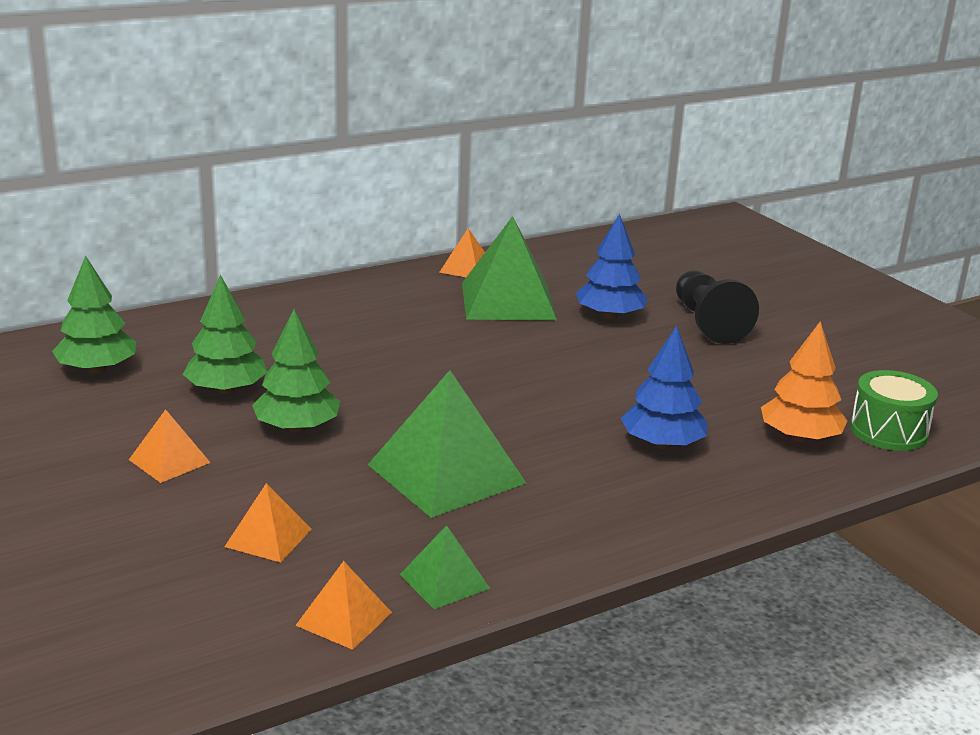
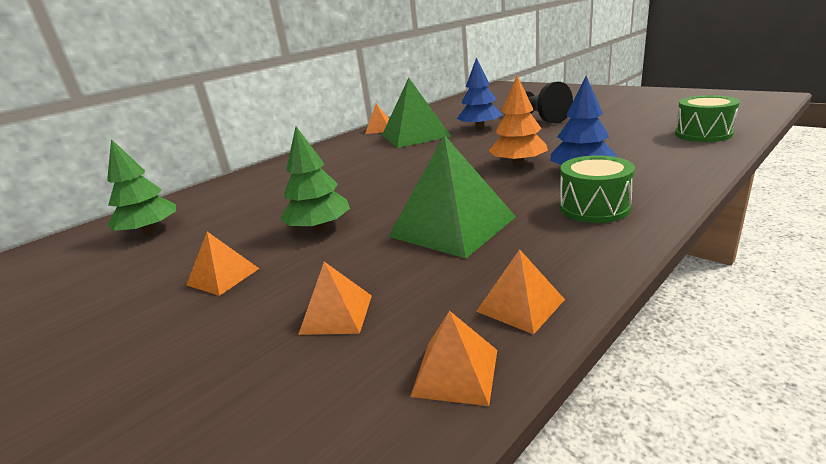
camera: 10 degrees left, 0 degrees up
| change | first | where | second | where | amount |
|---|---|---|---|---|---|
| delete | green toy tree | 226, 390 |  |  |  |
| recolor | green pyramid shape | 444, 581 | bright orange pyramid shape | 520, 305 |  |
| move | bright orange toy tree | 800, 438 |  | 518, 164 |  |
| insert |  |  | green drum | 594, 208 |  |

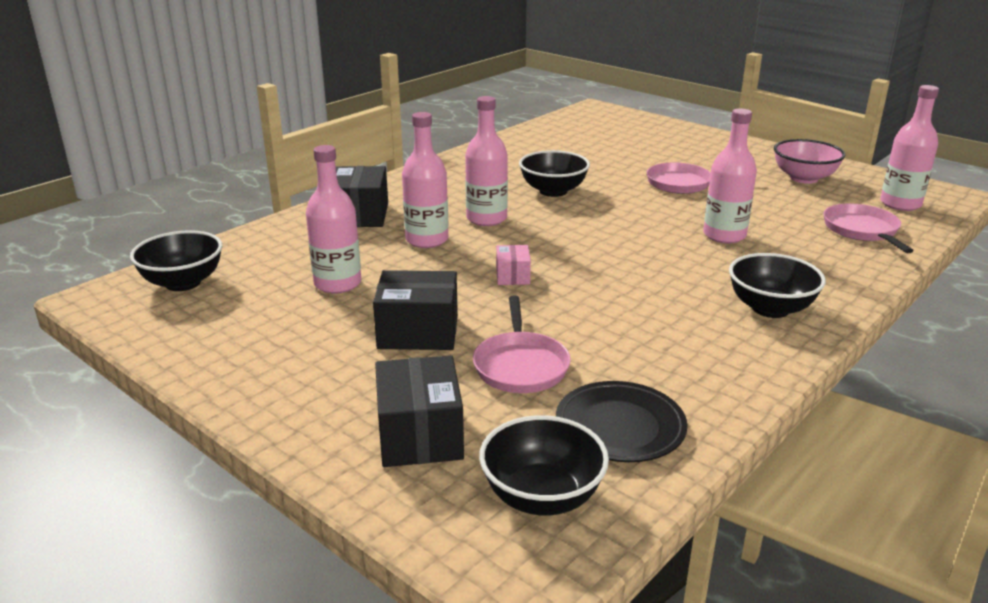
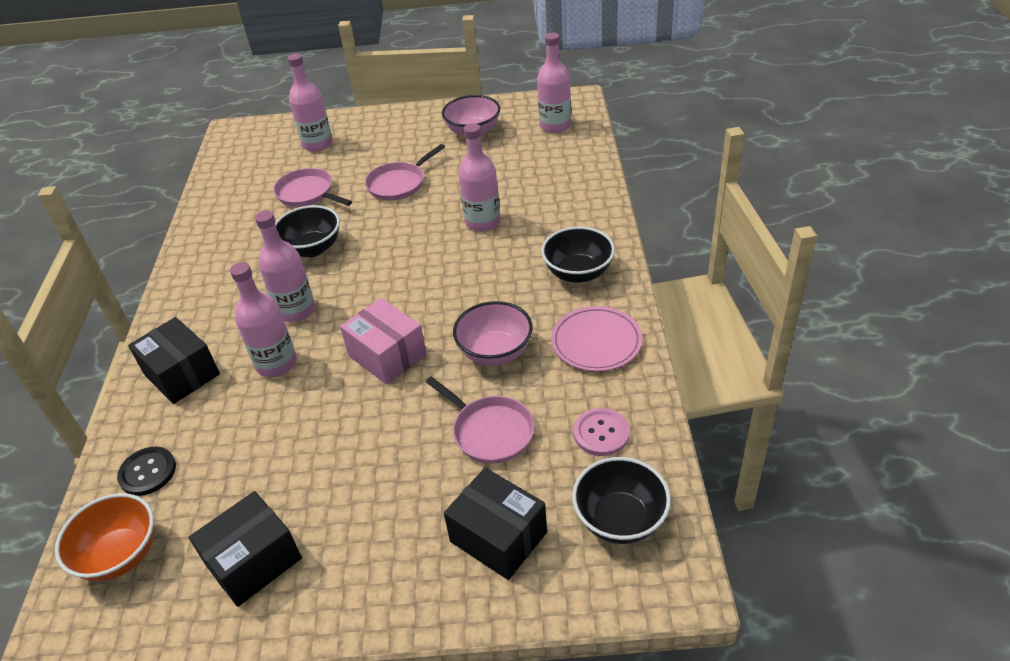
camera: 40 degrees left, 15 degrees up
| change | first | where | second | where | amount |
|---|---|---|---|---|---|
| recolor | jet-black serving bowl | 183, 283 | bright orange serving bowl | 120, 555 |  |
| move | pink drink bottle | 337, 284 |  | 317, 144 |  |
| move | jet-black package | 418, 332 |  | 253, 561 |  |
| resize | pink package | 513, 276 |  | 387, 355 | x1.82 |
| replace | jet-black flat dish | 620, 427 | pink shirt button | 601, 433 |  |
| move | pink frying pan | 862, 230 |  | 308, 193 |  |
| insert |  |  | jet-black shirt button | 148, 472 |  |
| insert |  |  | pink serving bowl | 495, 352 |  |
| insert |  |  | pink flat dish | 596, 342 |  |

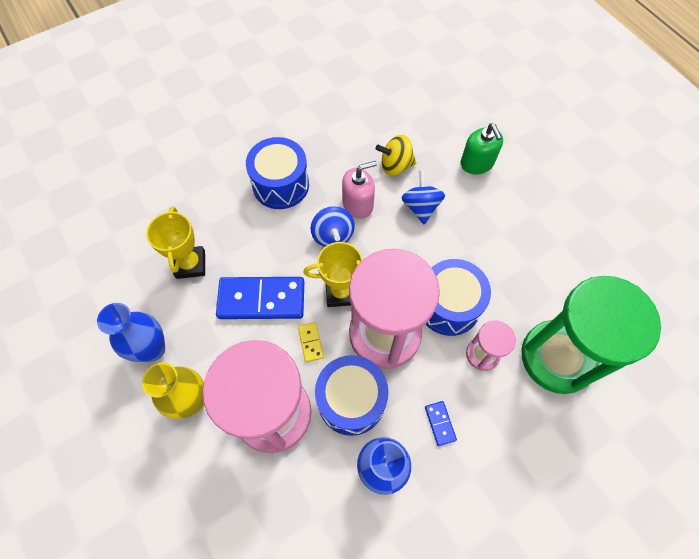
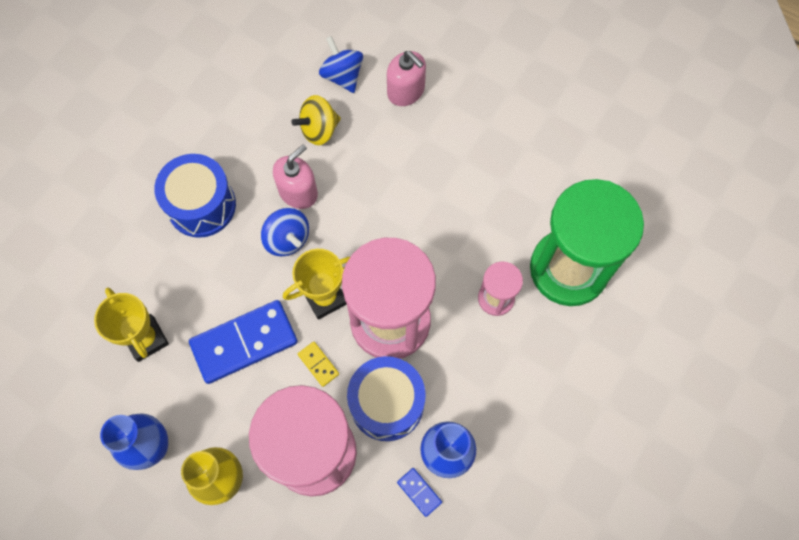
camera: 25 degrees left, 5 degrees up
| change | first | where | second | where | amount |
|---|---|---|---|---|---|
| move | royal blue toy top | 420, 207 |  | 342, 76 |  |
| move | royal blue domino piece | 440, 423 |  | 419, 492 |  |
| delete | royal blue drum | 448, 305 |  |  |  |
| recolor | green soap pump | 477, 163 | pink soap pump | 406, 91 |  |

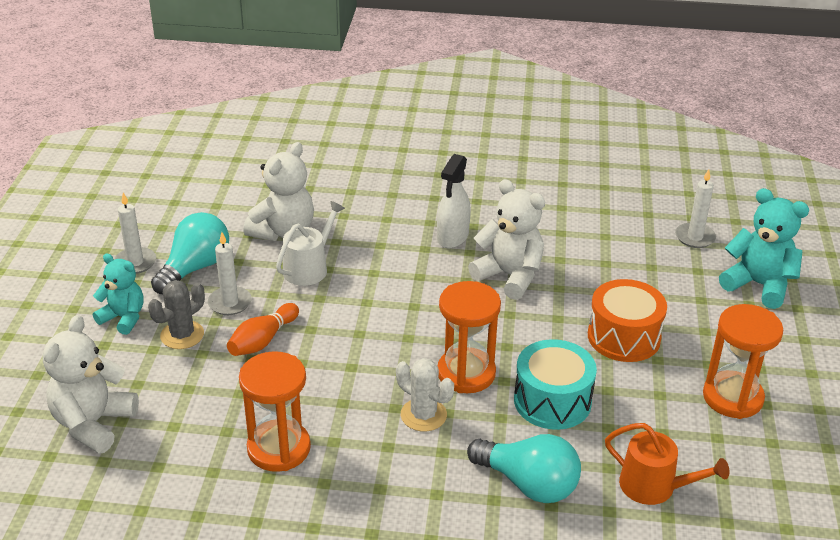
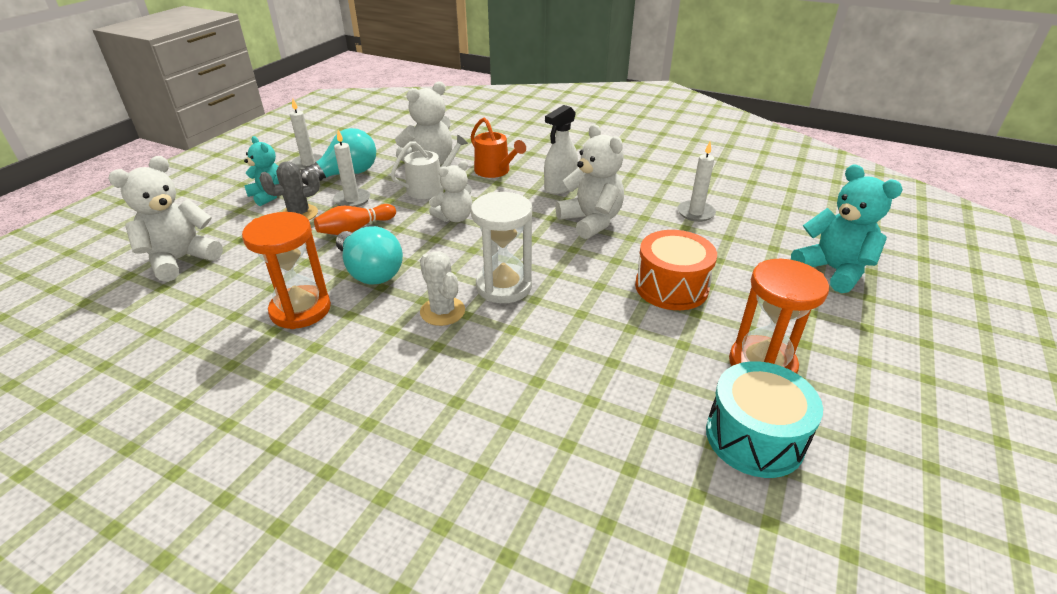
camera: 20 degrees right, 0 degrees up
| change | first | where | second | where | amount |
|---|---|---|---|---|---|
| recolor | bright orange sandglass | 466, 373 | snow-white sandglass | 504, 286 |  |
| move | aqua lightbulb | 528, 484 |  | 370, 272 |  |
| move | aqua drum | 552, 401 |  | 754, 437 |  |
| move | bright orange sprinkling can | 654, 487 |  | 495, 171 |  |
| move | snow-white wax candle | 695, 237 |  | 695, 213 |  |
| insert |  |  | snow-white teddy bear | 454, 218 |  |

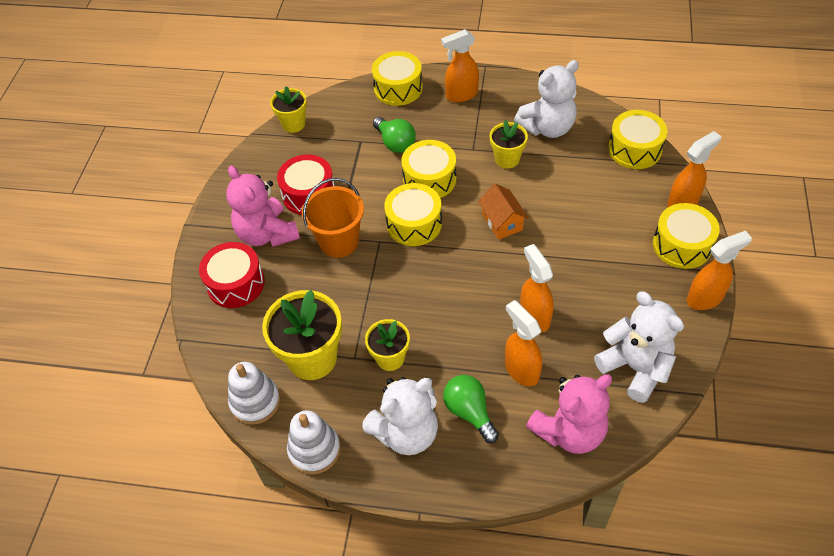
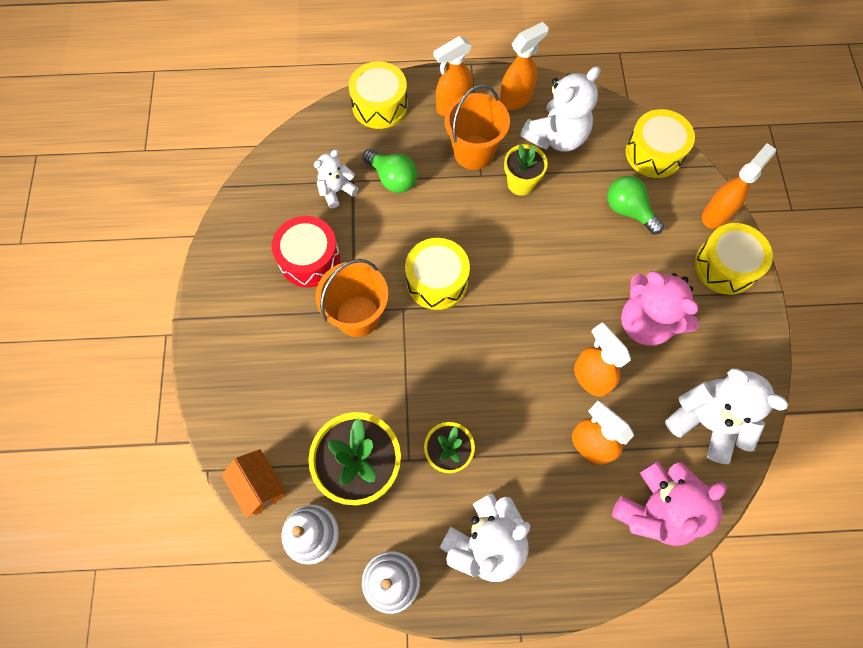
camera: 15 degrees left, 15 degrees up
| change | first | where | second | where | amount |
|---|---|---|---|---|---|
| delete | red drum | 235, 284 |  |  |  |
| move | pink teddy bear | 267, 234 |  | 646, 322 |  |
| delete | yellow flower pot | 293, 124 |  |  |  |
| delete | yellow drum | 429, 179 |  |  |  |
| move | green lightbulb | 469, 412 |  | 628, 210 |  |
| move | bright orange cottage | 502, 222 |  | 260, 486 |  |
| move | bright orange spray bottle | 705, 298 |  | 516, 99 |  |
| insert |  |  | snow-white teddy bear | 336, 191 |  |
| insert |  |  | bright orange pail | 473, 152 |  |

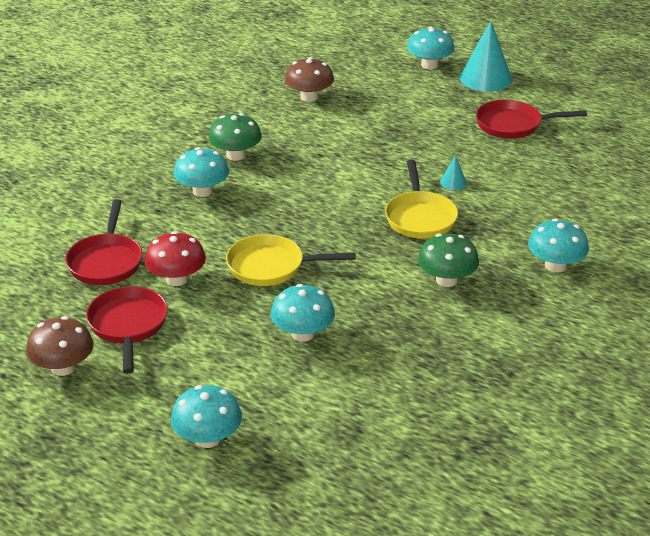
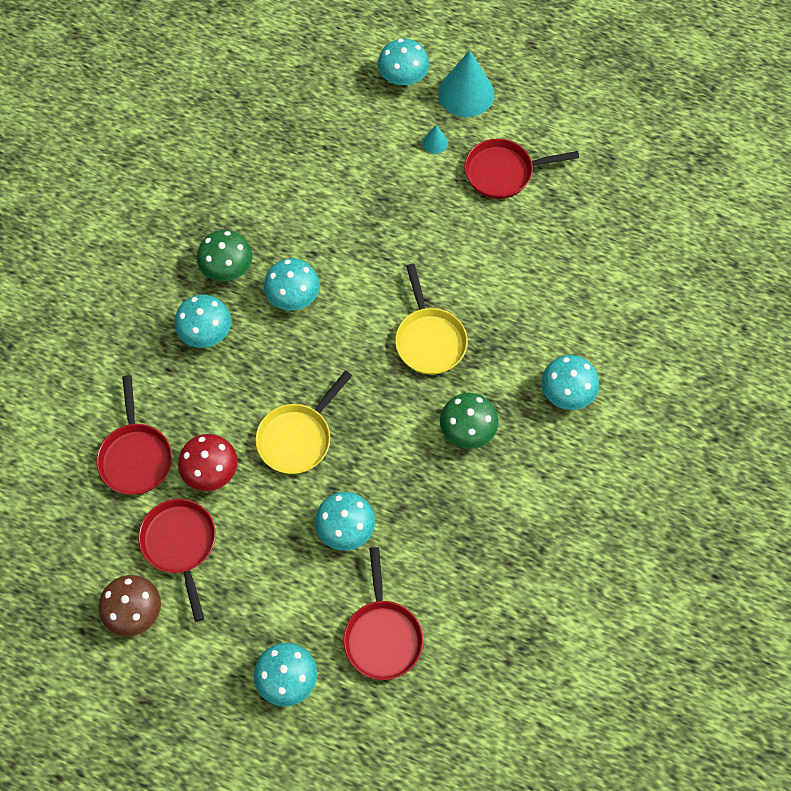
camera: 10 degrees left, 30 degrees up
| change | first | where | second | where | amount |
|---|---|---|---|---|---|
| rotate | yellow frying pan | 271, 266 |  | 297, 438 | 45 degrees counterclockwise |
| delete | dark brown toadstool | 309, 97 |  |  |  |
| move | aqua cone shape | 453, 182 |  | 435, 142 |  |
| insert |  |  | aqua toadstool | 293, 296 |  |
| insert |  |  | red frying pan | 382, 636 |  |

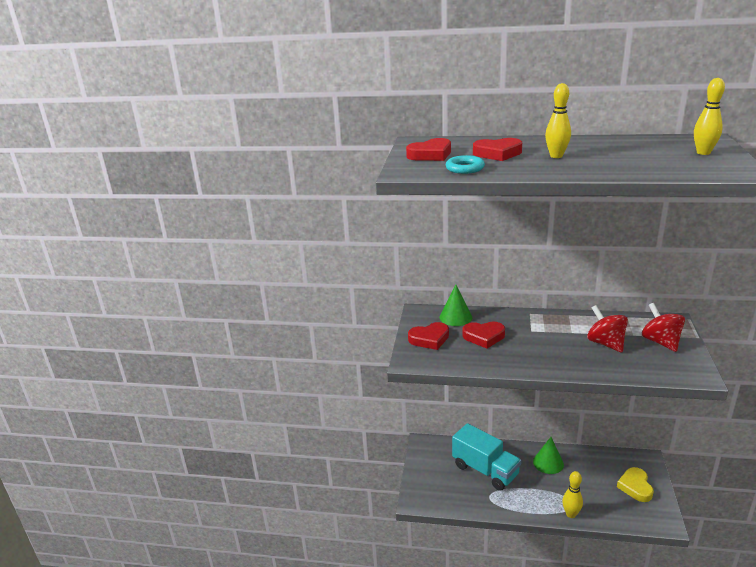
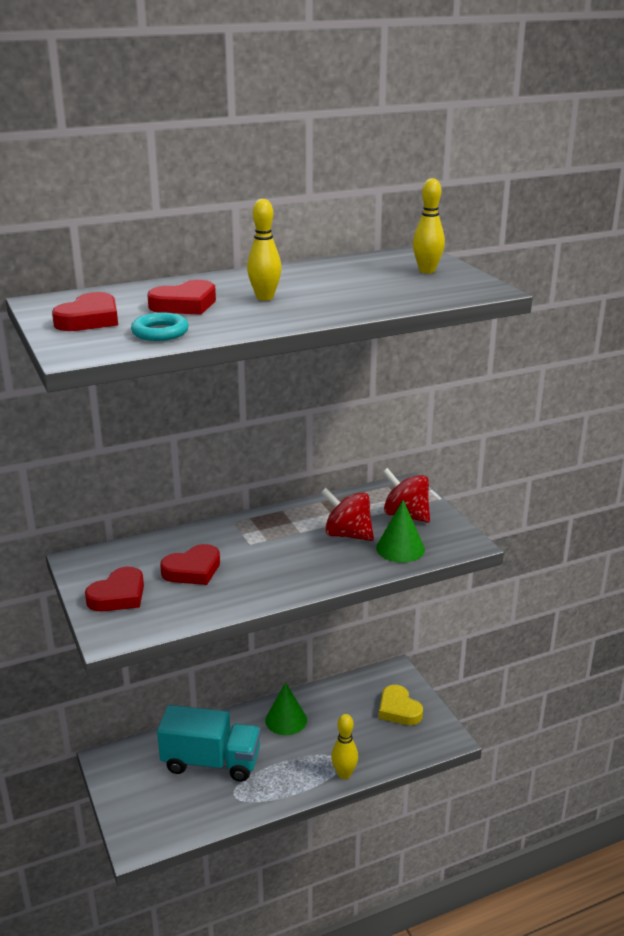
camera: 35 degrees left, 0 degrees up
| change | first | where | second | where | amount |
|---|---|---|---|---|---|
| move | green cone shape | 455, 317 |  | 400, 548 |  |

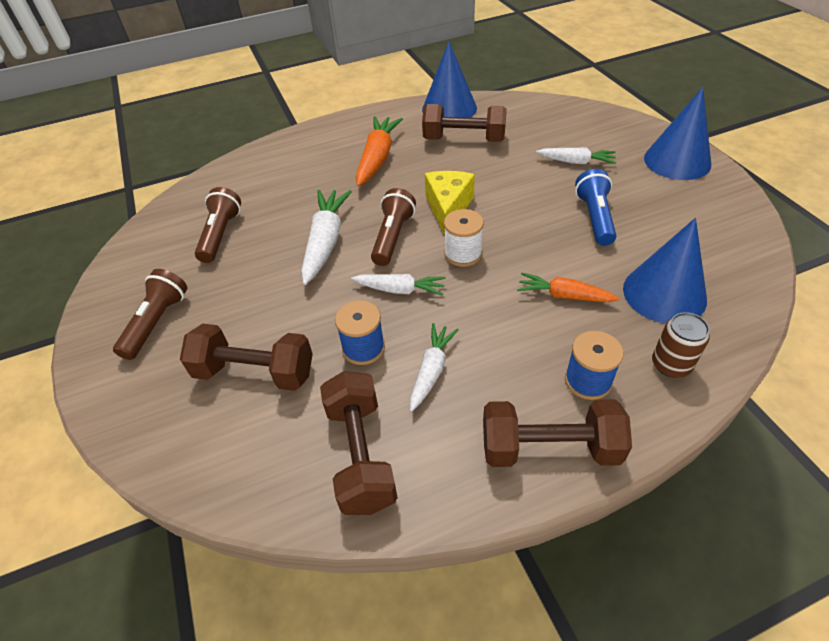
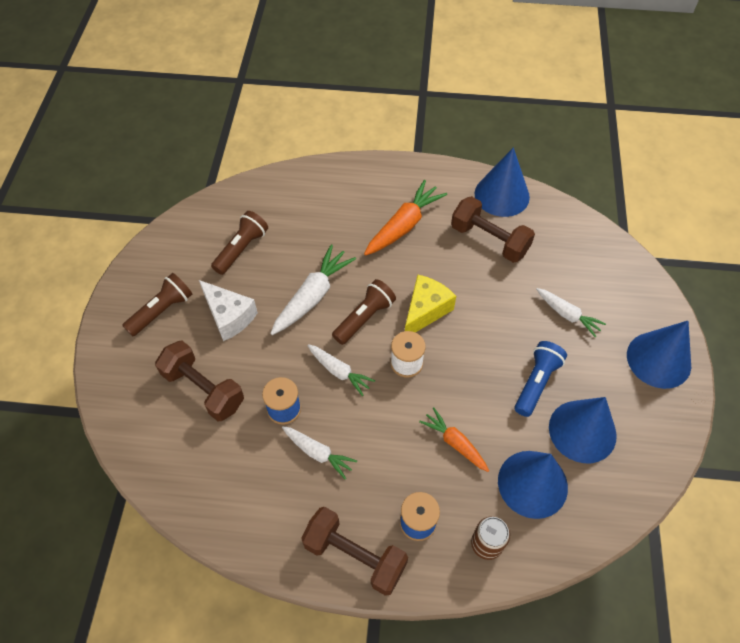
camera: 25 degrees right, 10 degrees up
| change | first | where | second | where | amount |
|---|---|---|---|---|---|
| delete | dark brown free weight | 361, 454 |  |  |  |
| rotate | snow-white root vegetable | 432, 370 |  | 318, 453 | 75 degrees clockwise |
| insert |  |  | snow-white cheese wedge | 229, 316 |  |
| insert |  |  | royal blue cone shape | 582, 431 |  |

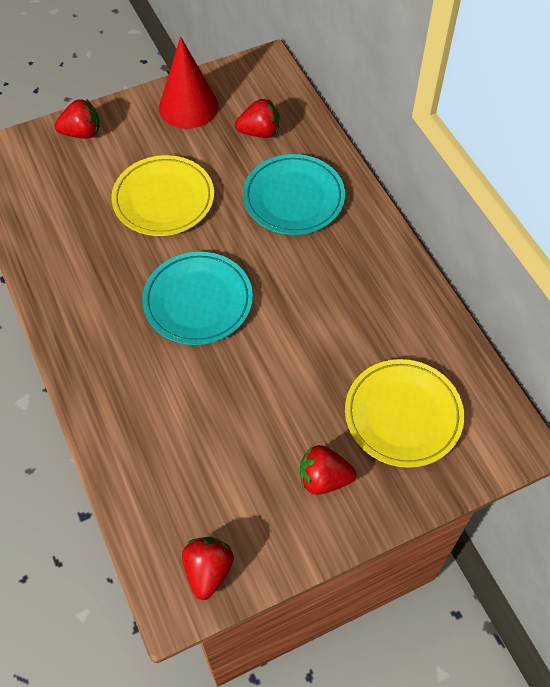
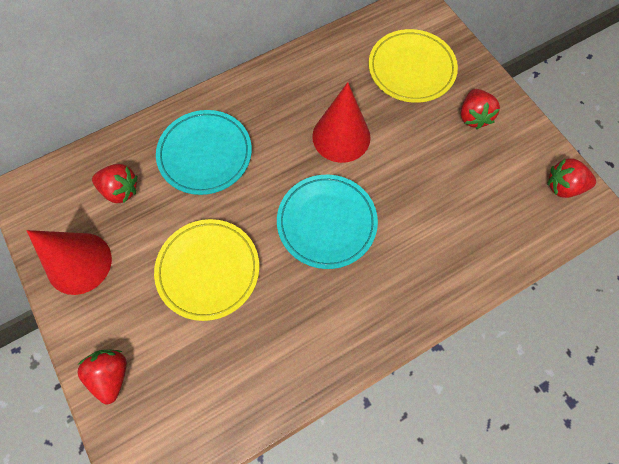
camera: 95 degrees left, 10 degrees up
| change | first | where | second | where | amount |
|---|---|---|---|---|---|
| rotate | red strawberry | 259, 132 |  | 121, 190 | 120 degrees clockwise |
| insert |  |  | red cone shape | 341, 136 |  |

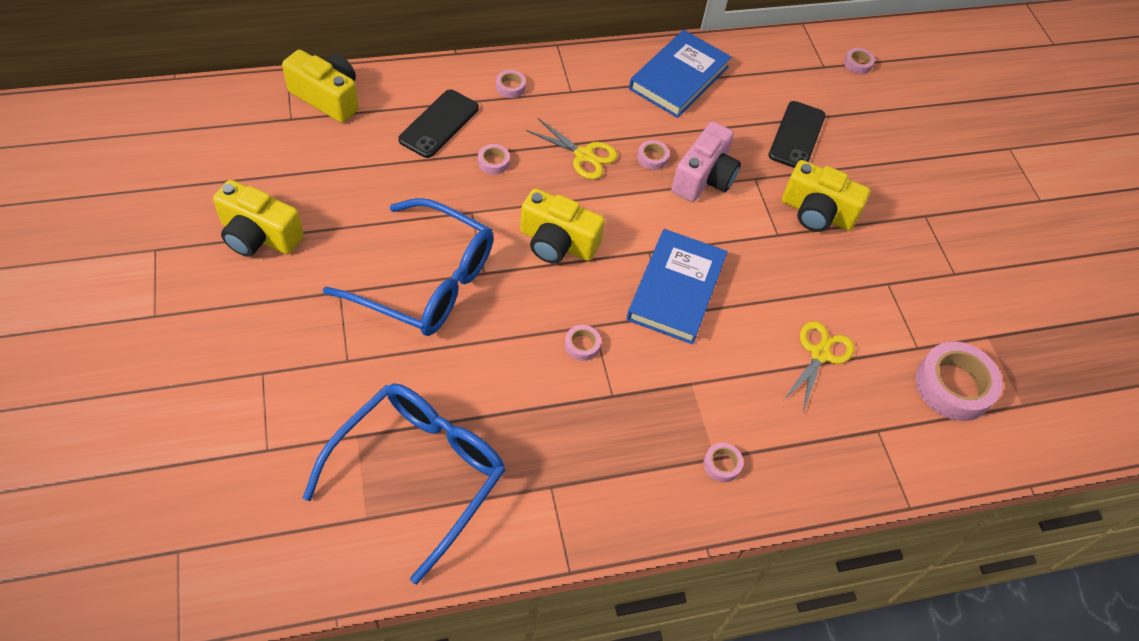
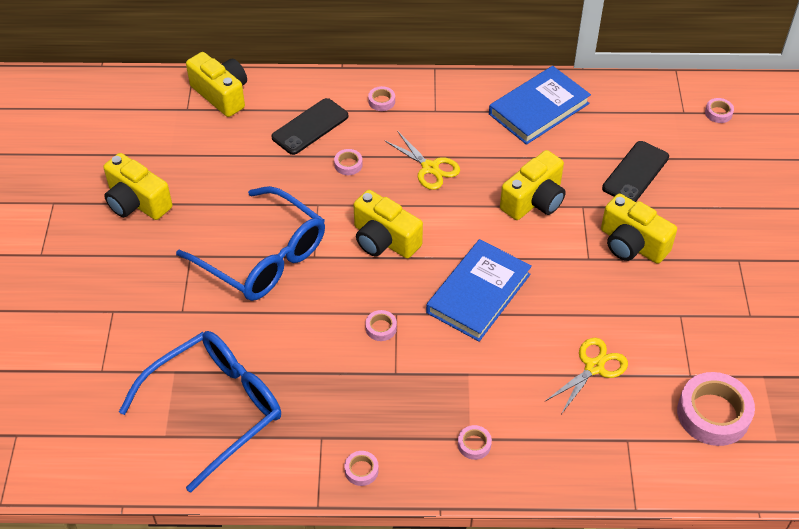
camera: 20 degrees right, 5 degrees down
| change | first | where | second | where | amount |
|---|---|---|---|---|---|
| move | pink tape | 652, 158 |  | 361, 470 |  |
| recolor | pink compact camera | 704, 178 | yellow compact camera | 534, 200 |  |

